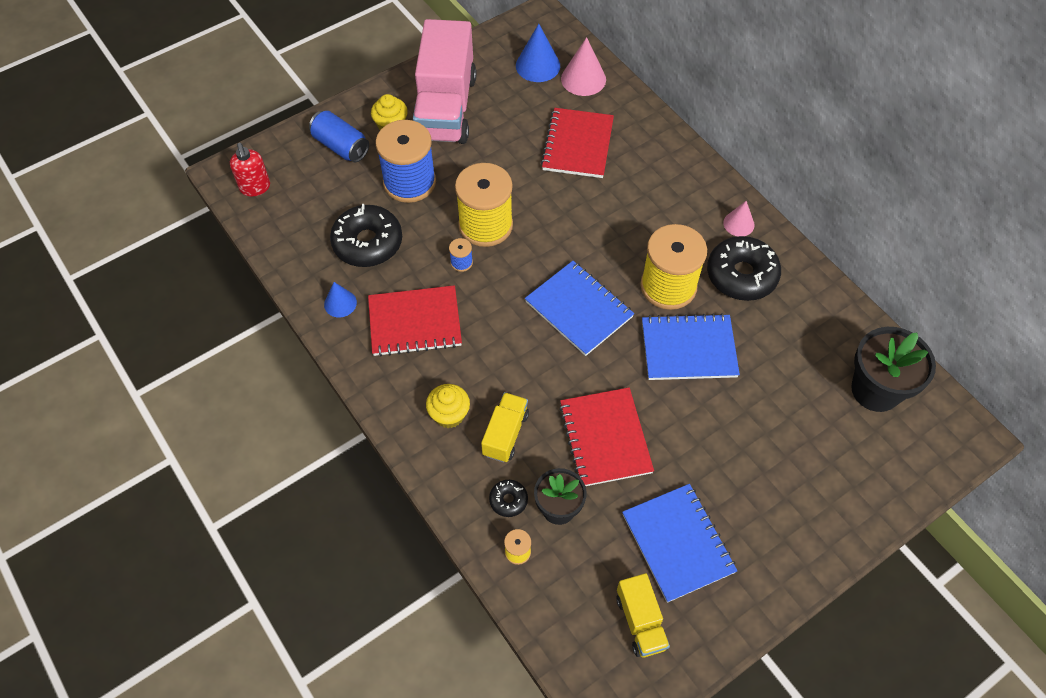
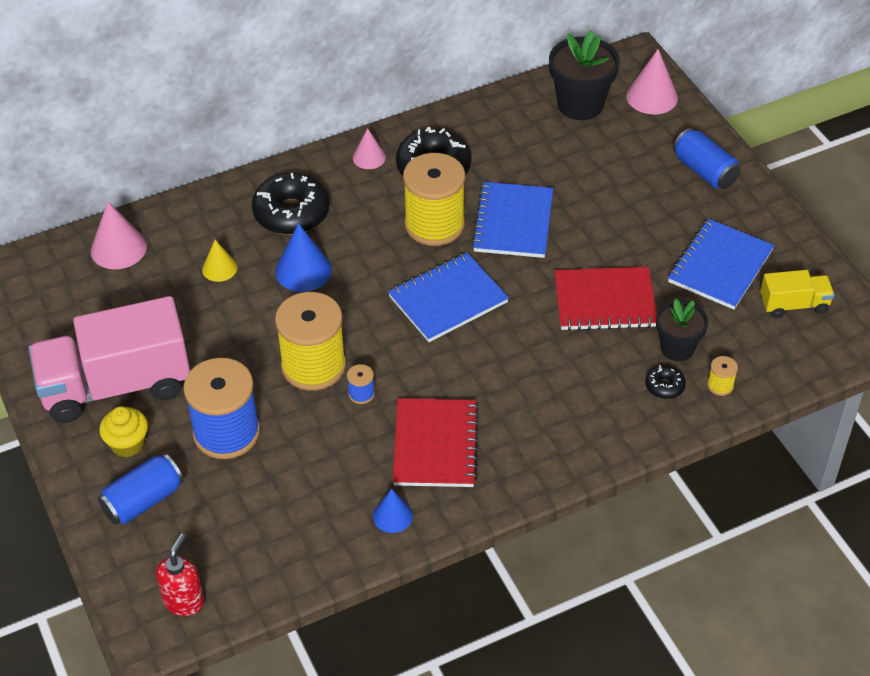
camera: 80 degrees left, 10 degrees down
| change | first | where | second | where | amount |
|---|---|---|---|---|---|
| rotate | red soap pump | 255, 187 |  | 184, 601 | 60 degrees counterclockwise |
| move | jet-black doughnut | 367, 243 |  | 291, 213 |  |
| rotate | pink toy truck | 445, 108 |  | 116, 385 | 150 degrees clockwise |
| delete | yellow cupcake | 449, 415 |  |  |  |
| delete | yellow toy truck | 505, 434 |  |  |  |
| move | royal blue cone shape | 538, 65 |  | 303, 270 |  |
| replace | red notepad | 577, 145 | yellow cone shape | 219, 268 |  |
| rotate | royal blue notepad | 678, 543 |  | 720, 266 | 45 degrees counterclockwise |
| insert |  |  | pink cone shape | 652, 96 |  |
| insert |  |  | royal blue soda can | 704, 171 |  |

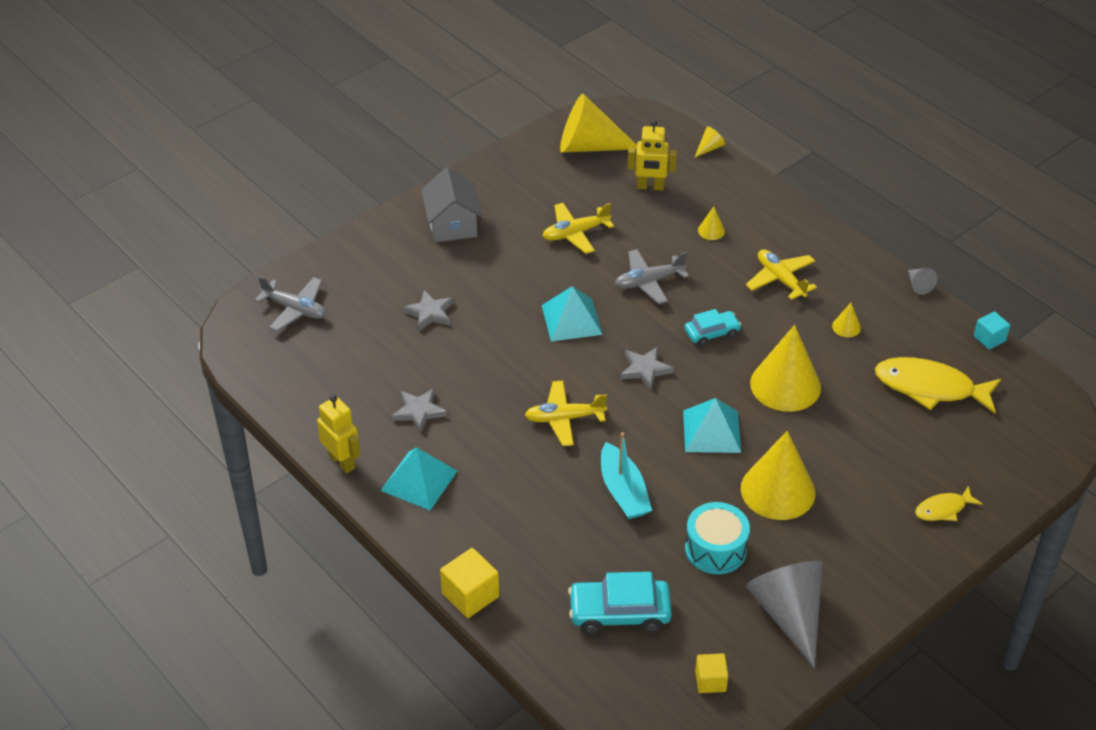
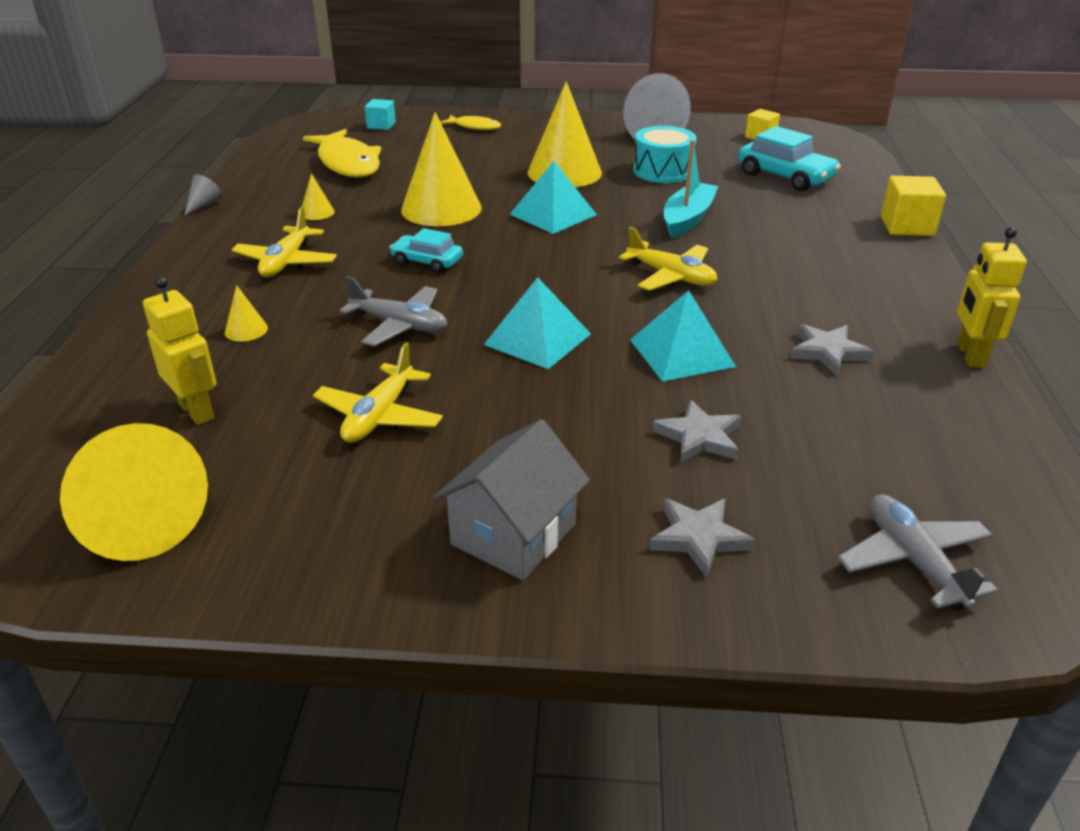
camera: 135 degrees left, 10 degrees down
| change | first | where | second | where | amount |
|---|---|---|---|---|---|
| move | aqua pyramid shape | 419, 480 |  | 681, 353 |  |
| rotate | yellow aeroplane | 575, 233 |  | 379, 416 | 90 degrees clockwise |
| move | ash-grey star shape | 645, 369 |  | 699, 538 |  |
| delete | yellow cone shape | 709, 148 |  |  |  |
| move | aqua block | 989, 338 |  | 381, 125 |  |

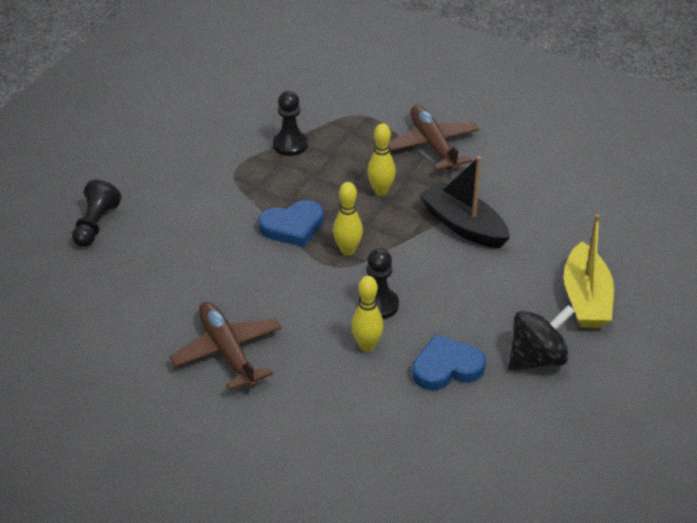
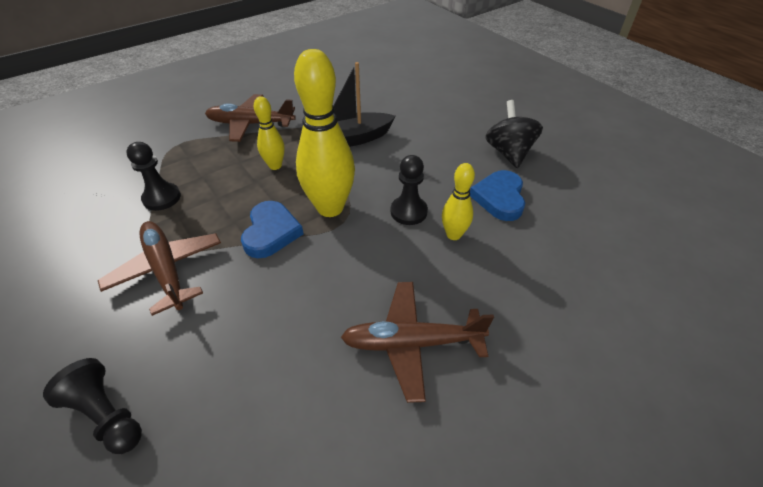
camera: 65 degrees left, 5 degrees up
| change | first | where | second | where | amount |
|---|---|---|---|---|---|
| resize | yellow skittle | 347, 250 |  | 330, 208 | x1.92 |
| delete | yellow boat | 586, 299 |  |  |  |
| insert |  |  | dark brown aeroplane | 167, 270 |  |

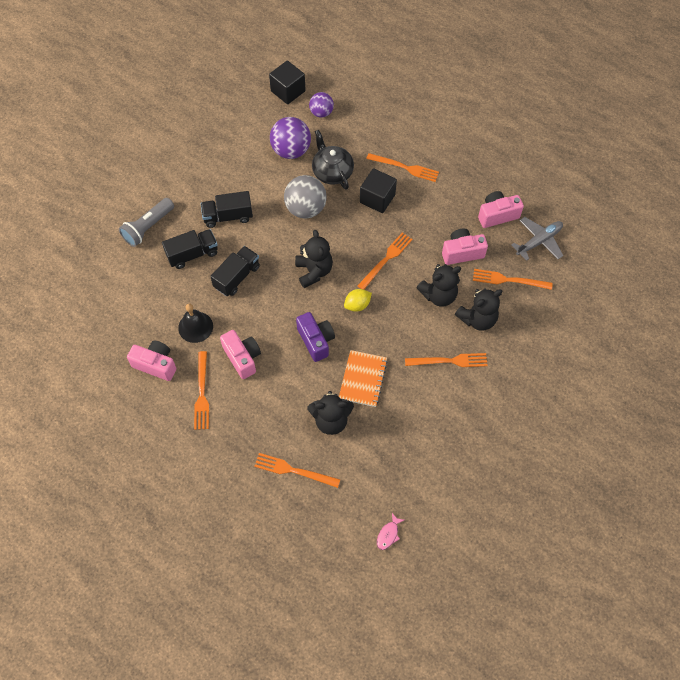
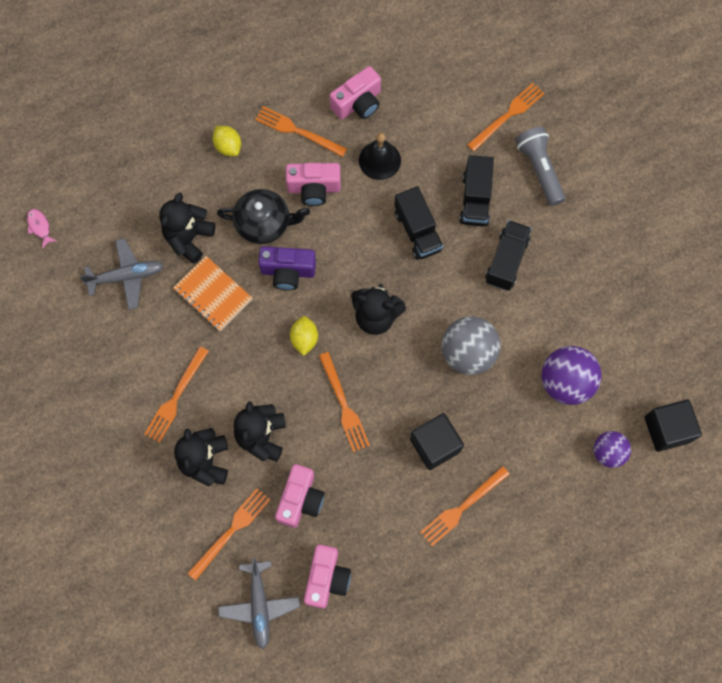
camera: 120 degrees right, 10 degrees up
| change | first | where | second | where | amount |
|---|---|---|---|---|---|
| move | bright orange table fork | 294, 470 |  | 507, 116 |  |
| move | jet-black tea pot | 332, 172 |  | 264, 223 |  |
| insert |  |  | ash-grey aeroplane | 126, 276 |  |
| insert |  |  | yellow toy lemon | 228, 146 |  |

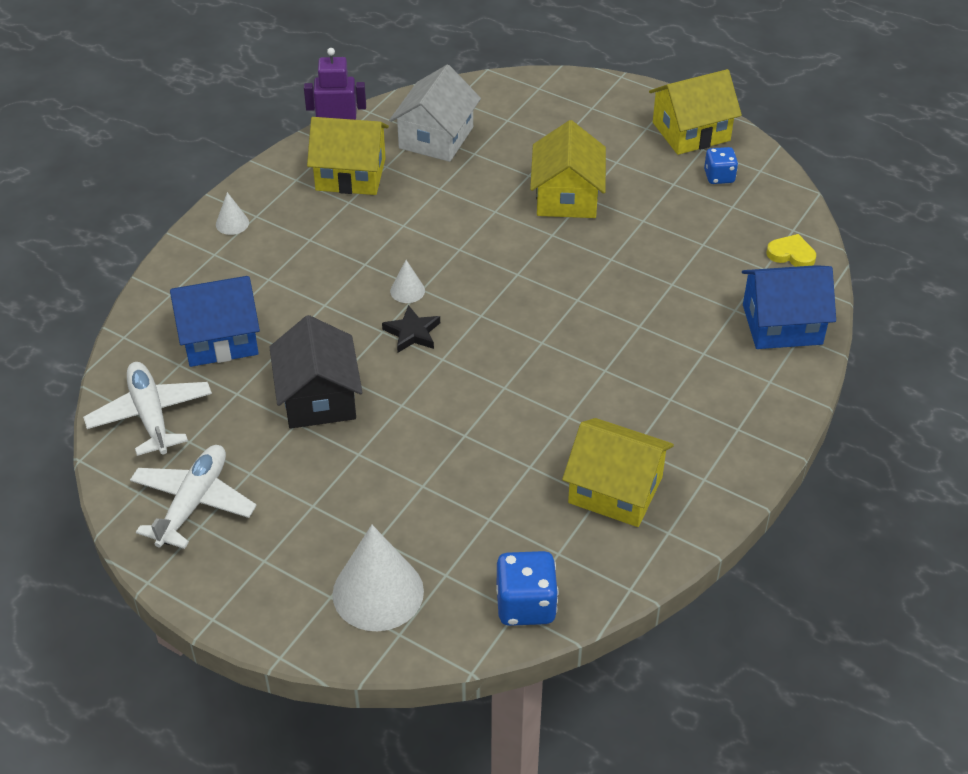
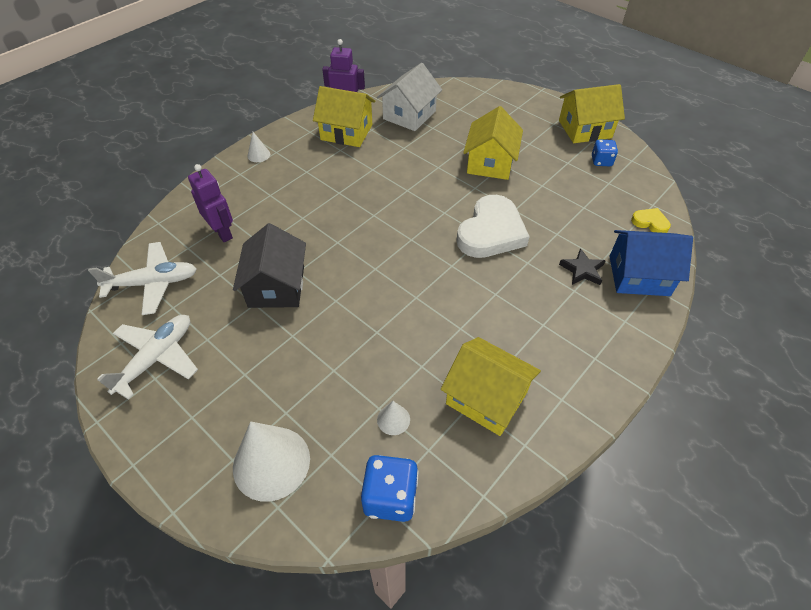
camera: 10 degrees right, 5 degrees up
| change | first | where | second | where | amount |
|---|---|---|---|---|---|
| rotate | snow-white aeroplane | 150, 415 |  | 153, 283 | 90 degrees clockwise |
| replace | royal blue cottage | 220, 338 | violet toy robot | 222, 232 |  |
| move | jet-black star shape | 412, 333 |  | 582, 270 |  |
| move | snow-white cone shape | 407, 290 |  | 393, 419 |  |
| insert |  |  | snow-white love heart | 491, 232 |  |

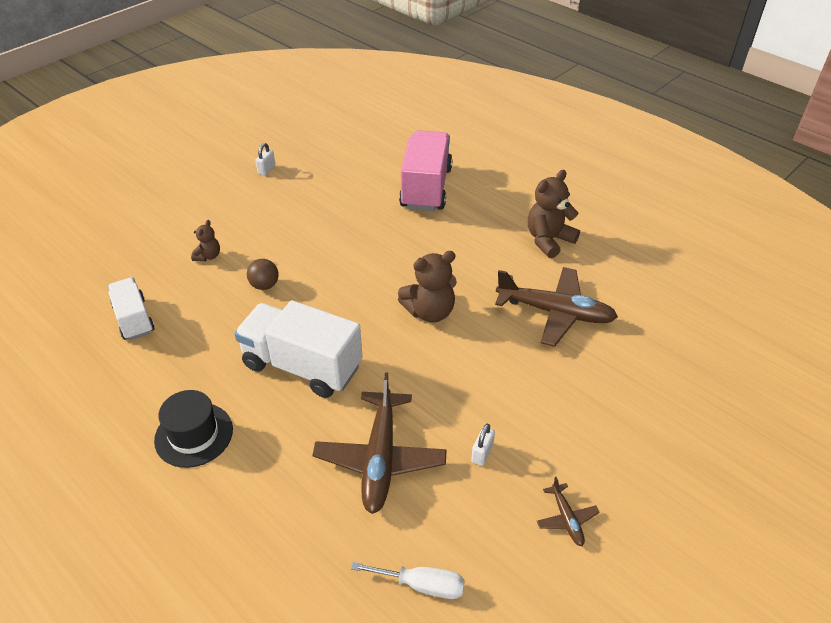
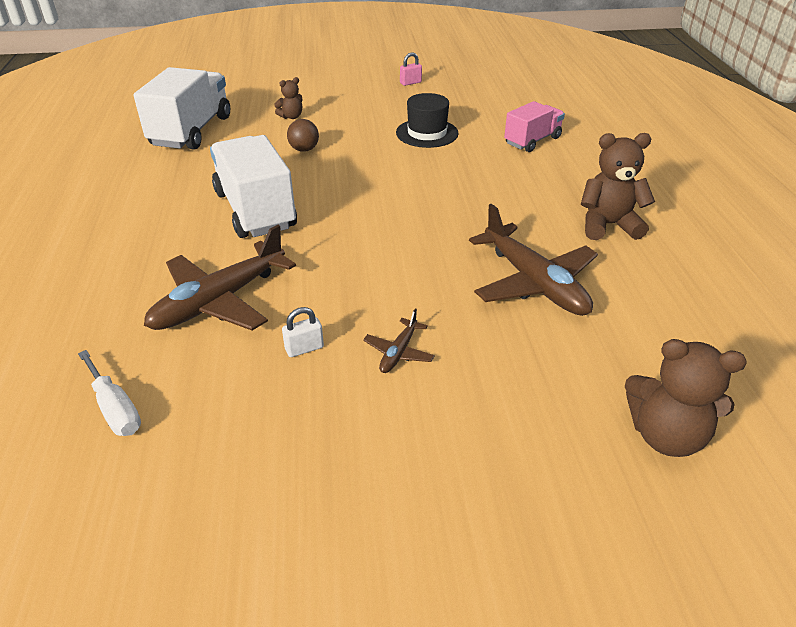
camera: 40 degrees right, 5 degrees down
| change | first | where | second | where | amount |
|---|---|---|---|---|---|
| resize | snow-white toy truck | 134, 319 |  | 191, 131 | x1.68 |
| move | jet-black hat | 194, 435 |  | 427, 133 |  |
| recolor | snow-white lock | 266, 169 | pink lock | 410, 83 |  |
| move | dark brown teddy bear | 430, 312 |  | 665, 435 |  |
| resize | pink toy truck | 426, 188 |  | 532, 141 | x0.60 |
| move | dark brown aeroplane | 566, 519 |  | 398, 352 |  |

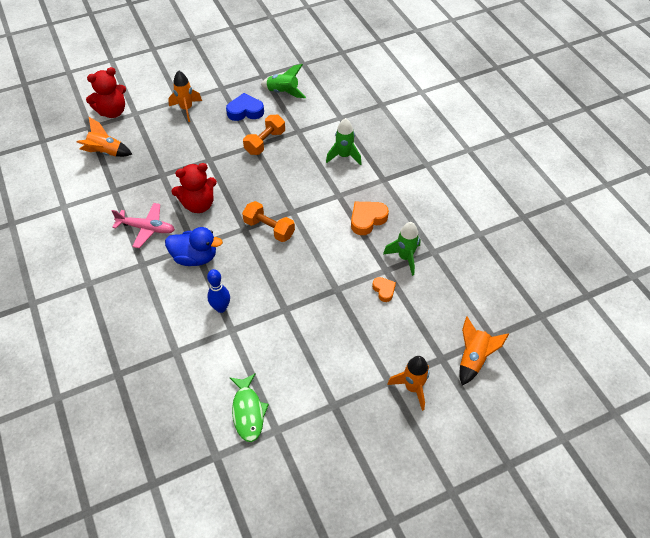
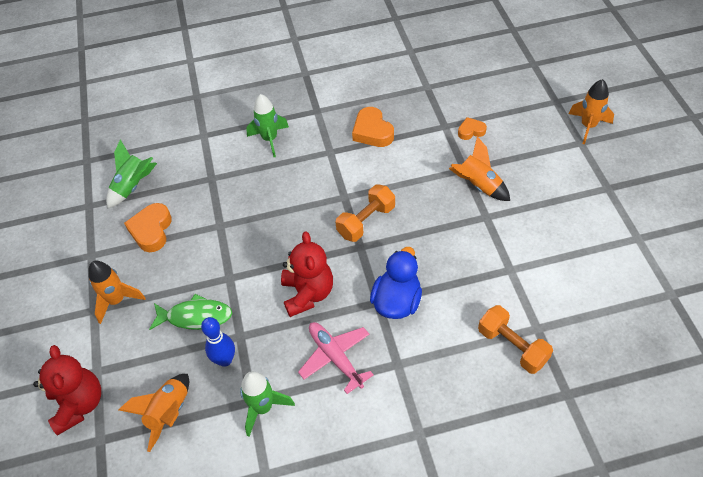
camera: 75 degrees left, 0 degrees up
| change | first | where | second | where | amount |
|---|---|---|---|---|---|
| rotate | pink aeroplane | 146, 228 |  | 335, 358 | 60 degrees counterclockwise |
| move | royal blue skittle | 221, 308 |  | 225, 360 |  |
| recolor | royal blue love heart | 245, 111 | bright orange love heart | 151, 230 |  |
| move | green fish | 248, 412 |  | 195, 316 |  |
| move | bright orange free weight | 265, 142 |  | 512, 346 |  |
| move | green rocket | 405, 257 |  | 263, 408 |  |
| move | bright orange rocket | 473, 359 |  | 478, 185 |  |

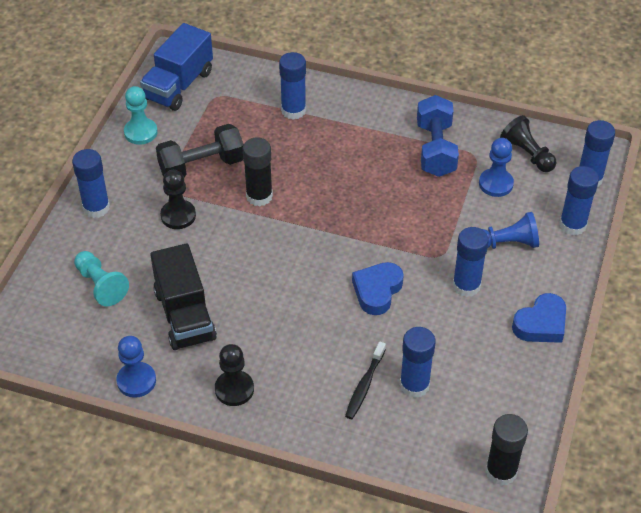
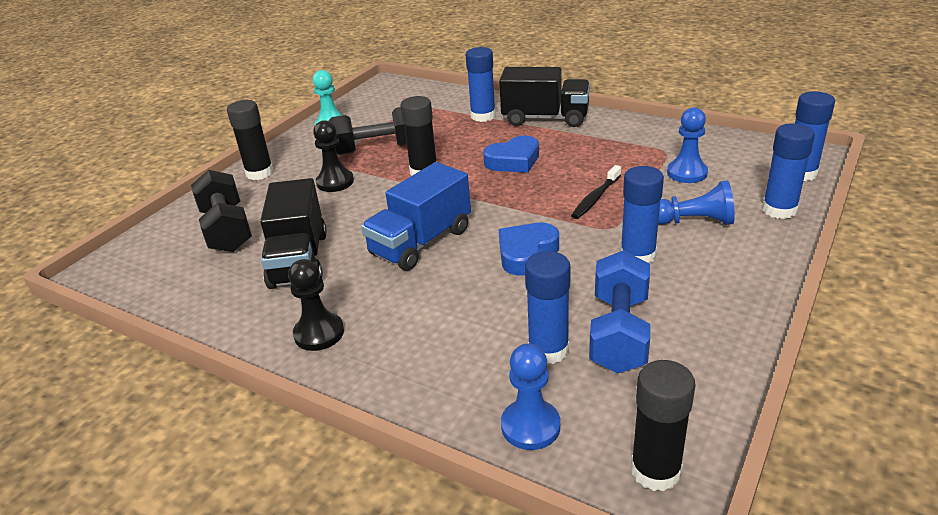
camera: 15 degrees right, 15 degrees down
| change | first | where | second | where | amount |
|---|---|---|---|---|---|
| recolor | royal blue stick of glue | 96, 208 | jet-black stick of glue | 259, 173 |  |
| replace | aqua game pawn | 101, 285 | jet-black free weight | 227, 230 |  |
| move | royal blue game pawn | 136, 381 |  | 530, 426 |  |
| move | royal blue toy truck | 179, 85 |  | 421, 242 |  |
| move | jet-black toothbrush | 364, 385 |  | 595, 198 |  |
| move | royal blue free weight | 435, 149 |  | 619, 332 |  |
| delete | jet-black game pawn | 527, 154 |  |  |  |
| move | royal blue love heart | 541, 324 |  | 513, 161 |  |
| insert |  |  | jet-black toy truck | 545, 118 |  |

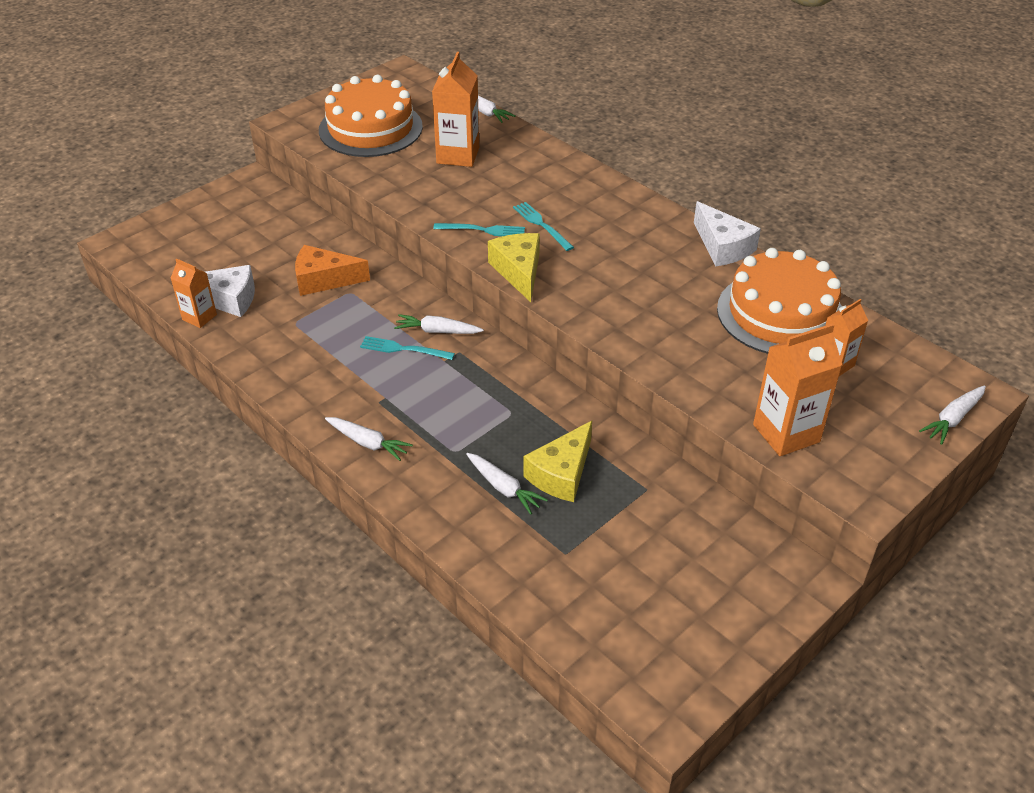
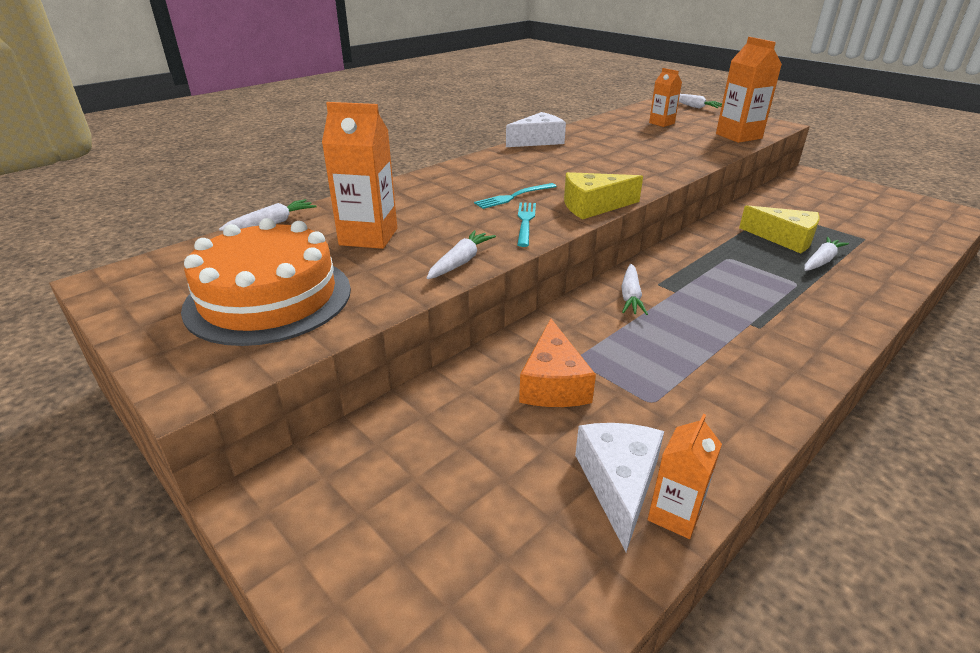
camera: 90 degrees left, 10 degrees down
| change | first | where | second | where | amount |
|---|---|---|---|---|---|
| move | snow-white root vegetable | 368, 443 |  | 461, 262 |  |
| delete | aqua table fork | 402, 349 |  |  |  |
| delete | bright orange gateau | 780, 313 |  |  |  |

